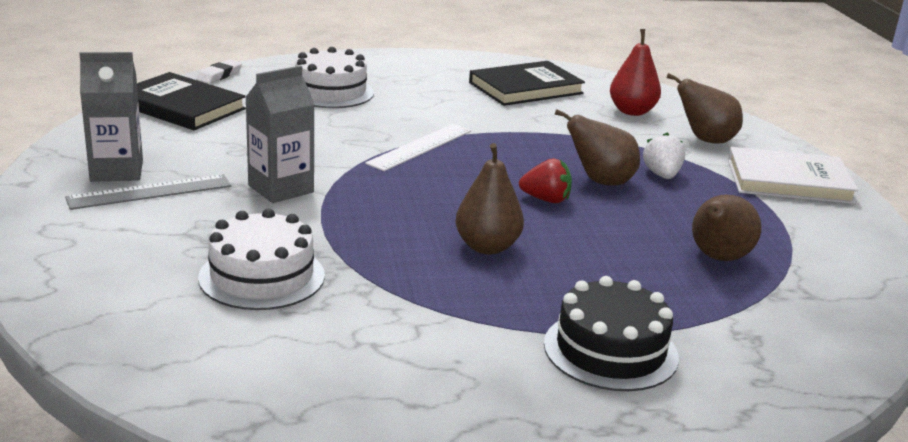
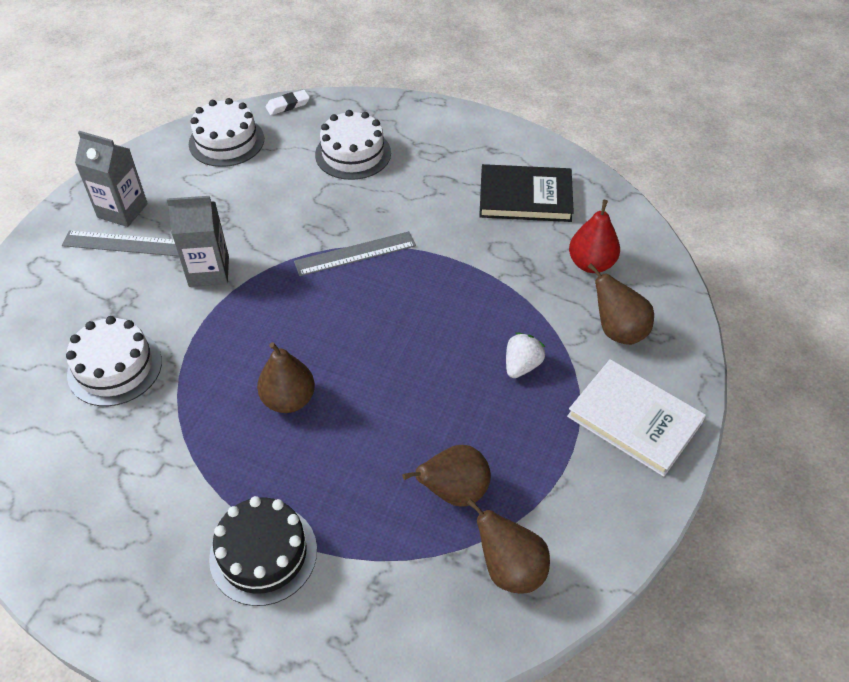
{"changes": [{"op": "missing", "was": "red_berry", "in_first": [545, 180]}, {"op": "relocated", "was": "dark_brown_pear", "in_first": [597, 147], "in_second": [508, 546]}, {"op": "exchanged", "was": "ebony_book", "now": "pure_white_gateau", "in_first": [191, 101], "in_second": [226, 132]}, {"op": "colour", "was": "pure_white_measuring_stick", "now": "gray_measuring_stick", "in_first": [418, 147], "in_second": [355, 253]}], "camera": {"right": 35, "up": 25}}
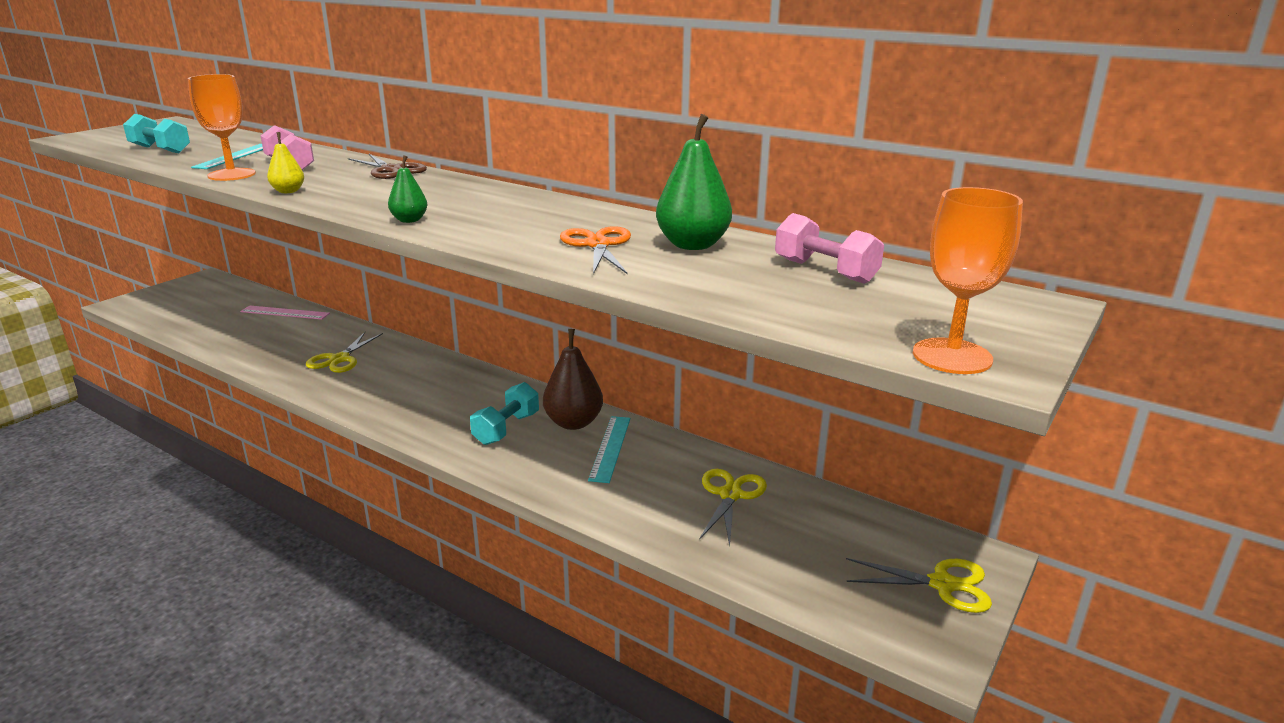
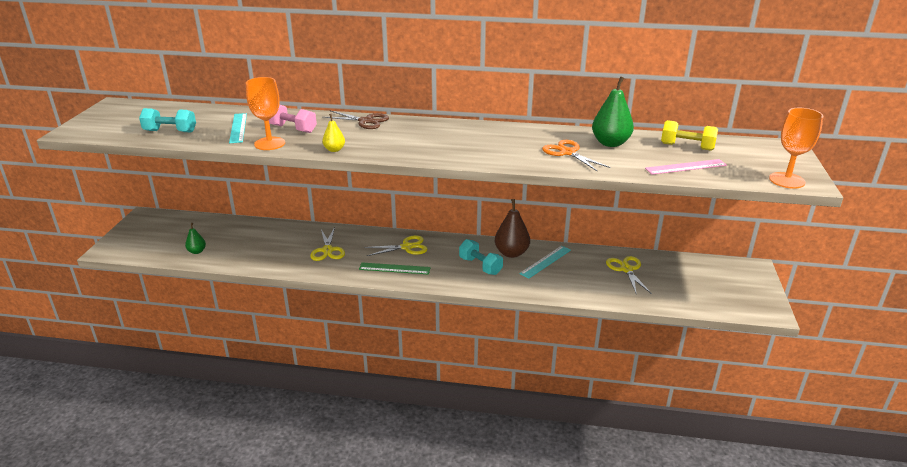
{"changes": [{"op": "appeared", "now": "green_measuring_stick", "in_second": [395, 268]}, {"op": "relocated", "was": "rosy_measuring_stick", "in_first": [285, 313], "in_second": [686, 167]}, {"op": "relocated", "was": "green_pear", "in_first": [407, 189], "in_second": [195, 238]}, {"op": "relocated", "was": "bright_yellow_pair_of_scissors", "in_first": [919, 585], "in_second": [396, 245]}, {"op": "colour", "was": "rosy_dumbbell", "now": "bright_yellow_dumbbell", "in_first": [829, 248], "in_second": [689, 135]}, {"op": "spun", "was": "teal_dumbbell", "in_first": [504, 413], "in_second": [481, 257], "clockwise": -45}, {"op": "spun", "was": "teal_measuring_stick", "in_first": [609, 449], "in_second": [545, 262], "clockwise": 60}], "camera": {"right": -25, "up": 5}}
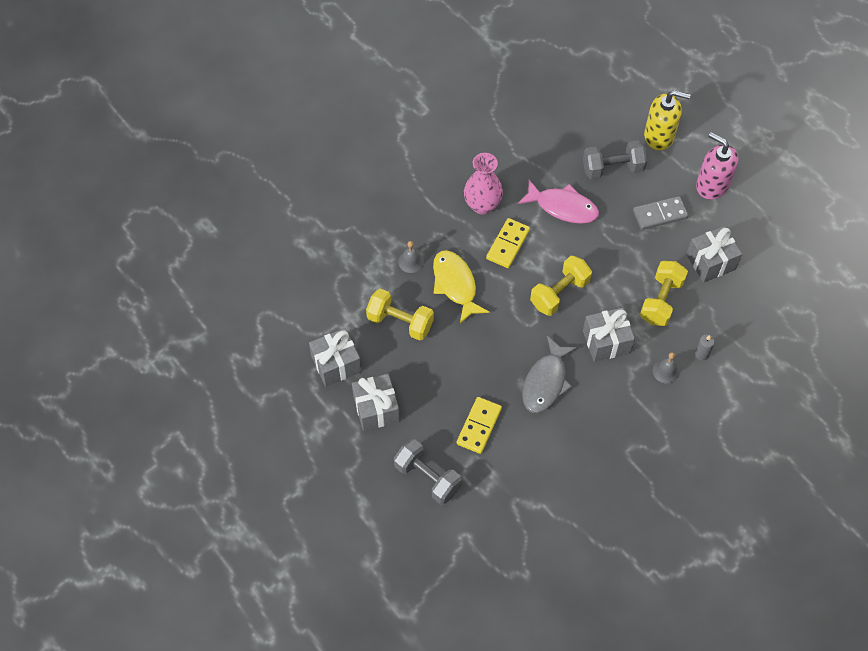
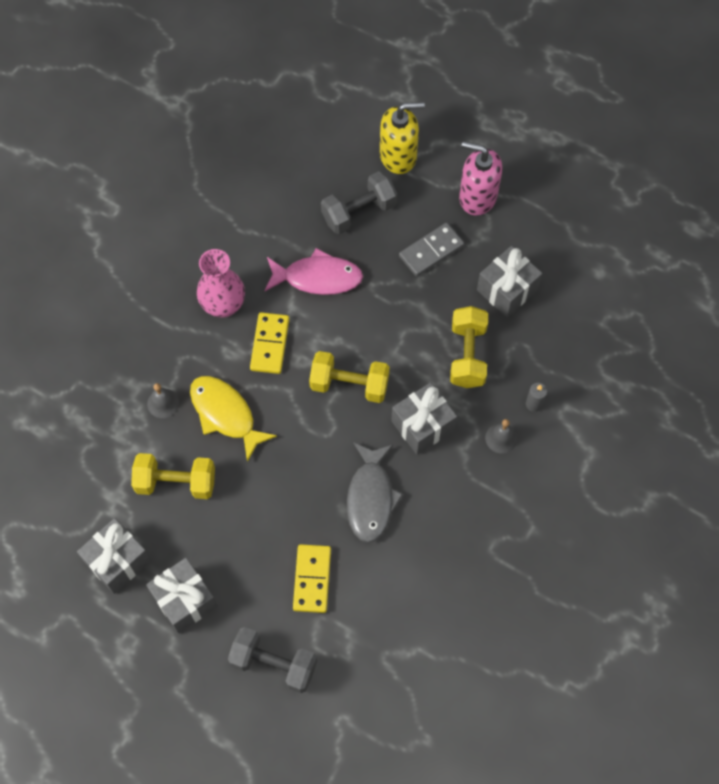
{"changes": [{"op": "spun", "was": "bright_yellow_dumbbell", "in_first": [561, 286], "in_second": [349, 377], "clockwise": 75}], "camera": {"right": -20, "up": 5}}
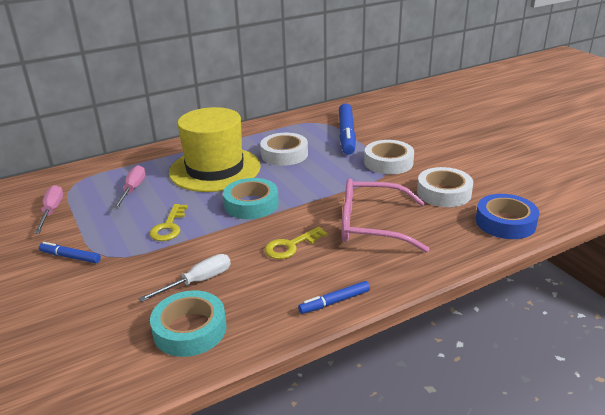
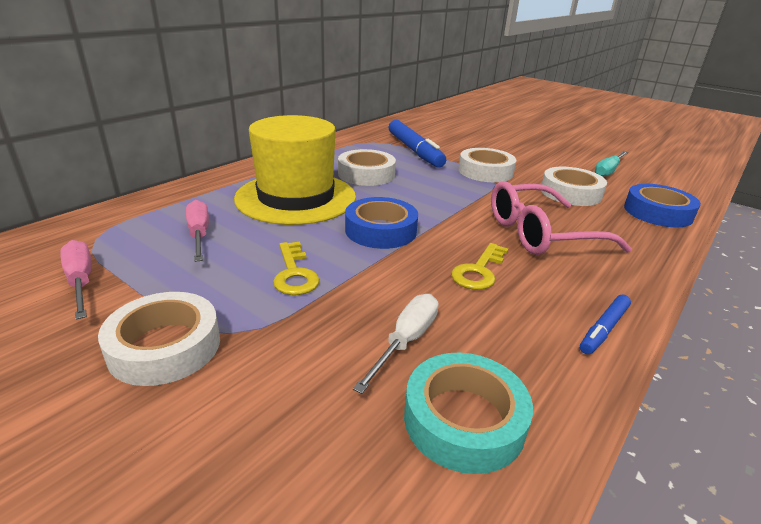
{"changes": [{"op": "appeared", "now": "teal_screwdriver", "in_second": [611, 164]}, {"op": "exchanged", "was": "blue_marker_pen", "now": "pure_white_tape", "in_first": [70, 252], "in_second": [159, 339]}, {"op": "colour", "was": "teal_tape", "now": "blue_tape", "in_first": [251, 198], "in_second": [381, 223]}], "camera": {"right": -25, "up": 0}}
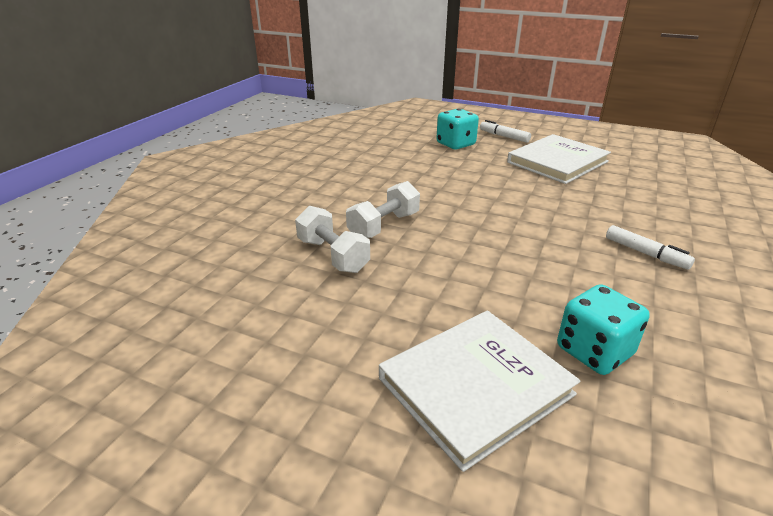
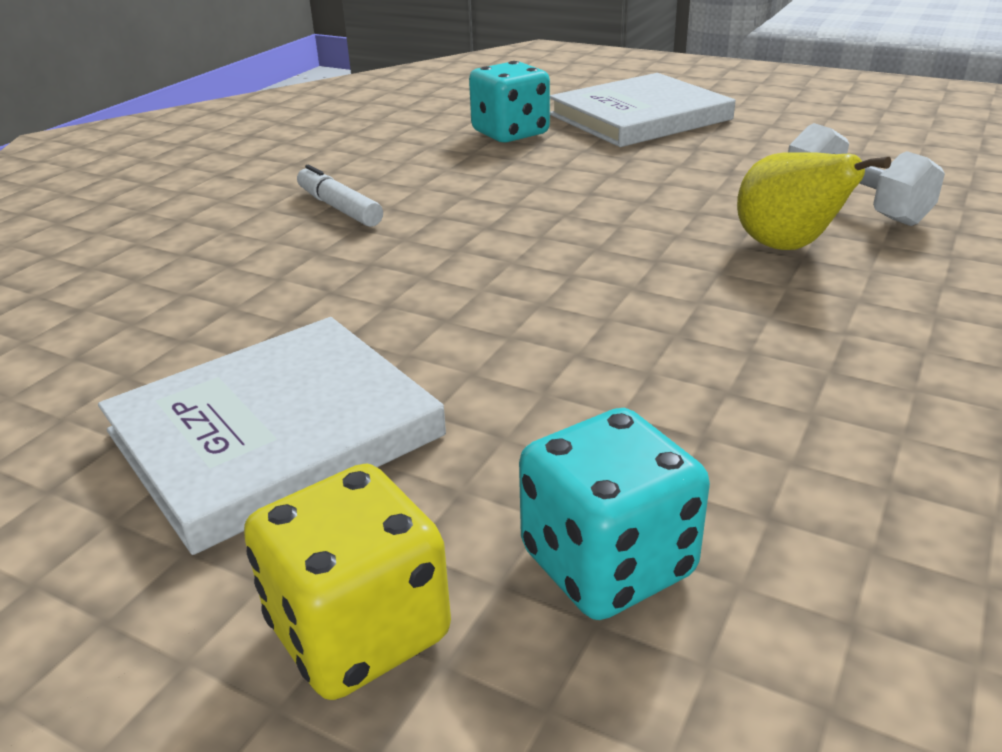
{"changes": [{"op": "exchanged", "was": "pure_white_dumbbell", "now": "bright_yellow_pear", "in_first": [383, 209], "in_second": [814, 201]}, {"op": "exchanged", "was": "pure_white_marker_pen", "now": "bright_yellow_die", "in_first": [505, 131], "in_second": [347, 581]}], "camera": {"right": -175, "up": 0}}
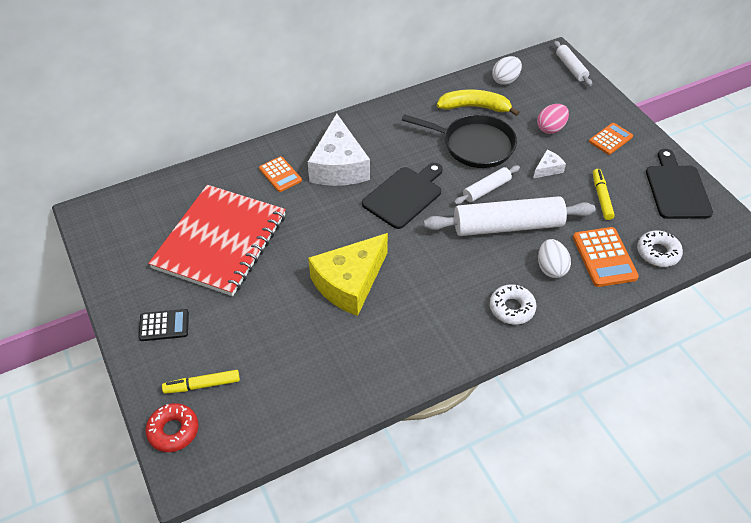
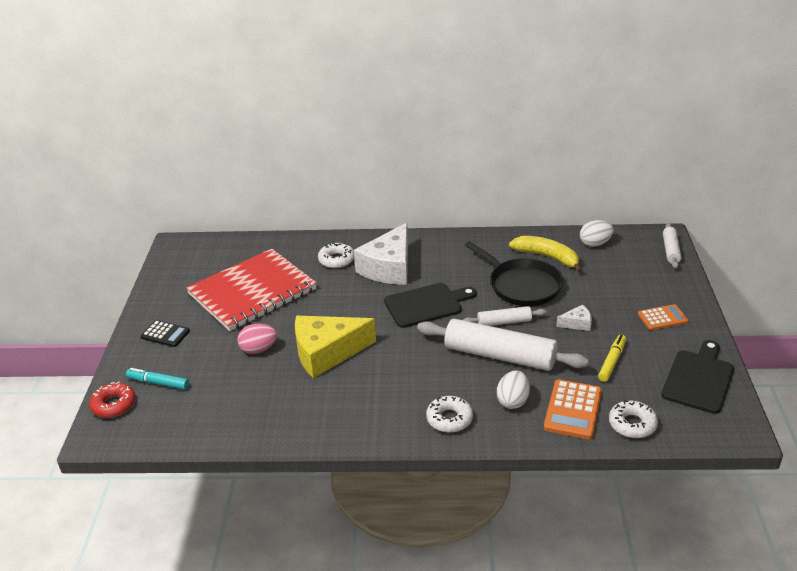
{"changes": [{"op": "relocated", "was": "rosy_egg_shape", "in_first": [553, 119], "in_second": [257, 339]}, {"op": "exchanged", "was": "orange_adding_machine", "now": "pure_white_donut", "in_first": [280, 174], "in_second": [336, 255]}, {"op": "colour", "was": "bright_yellow_marker_pen", "now": "teal_marker_pen", "in_first": [201, 382], "in_second": [157, 379]}], "camera": {"right": 30, "up": -15}}
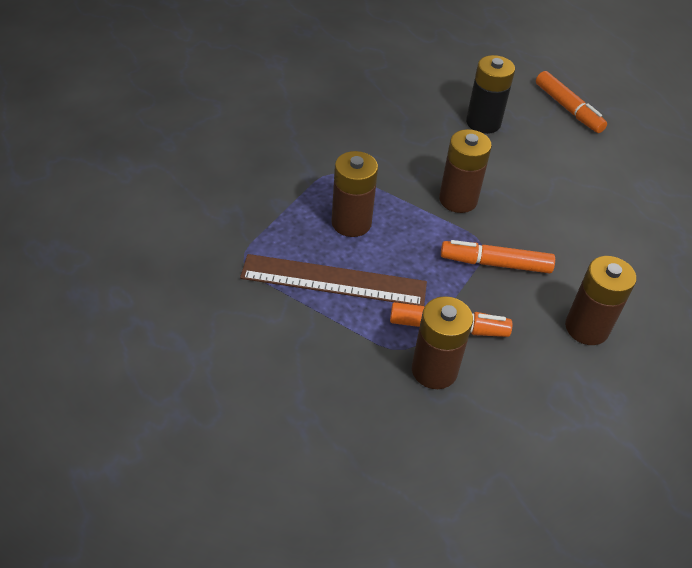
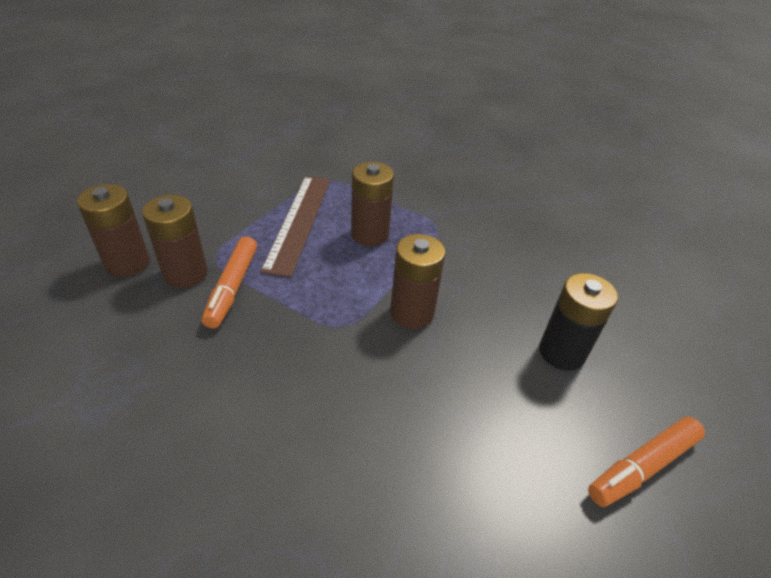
{"changes": [{"op": "missing", "was": "orange_marker_pen", "in_first": [498, 256]}, {"op": "relocated", "was": "dark_brown_battery", "in_first": [601, 300], "in_second": [113, 230]}], "camera": {"right": 90, "up": -5}}
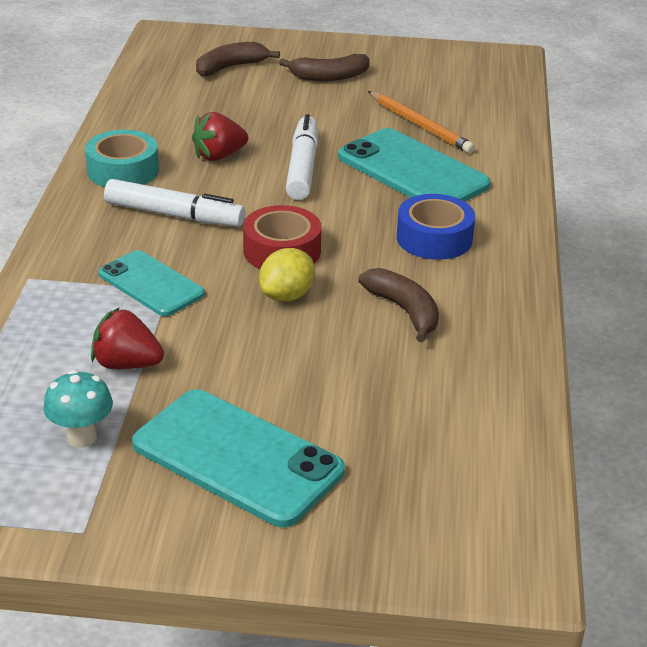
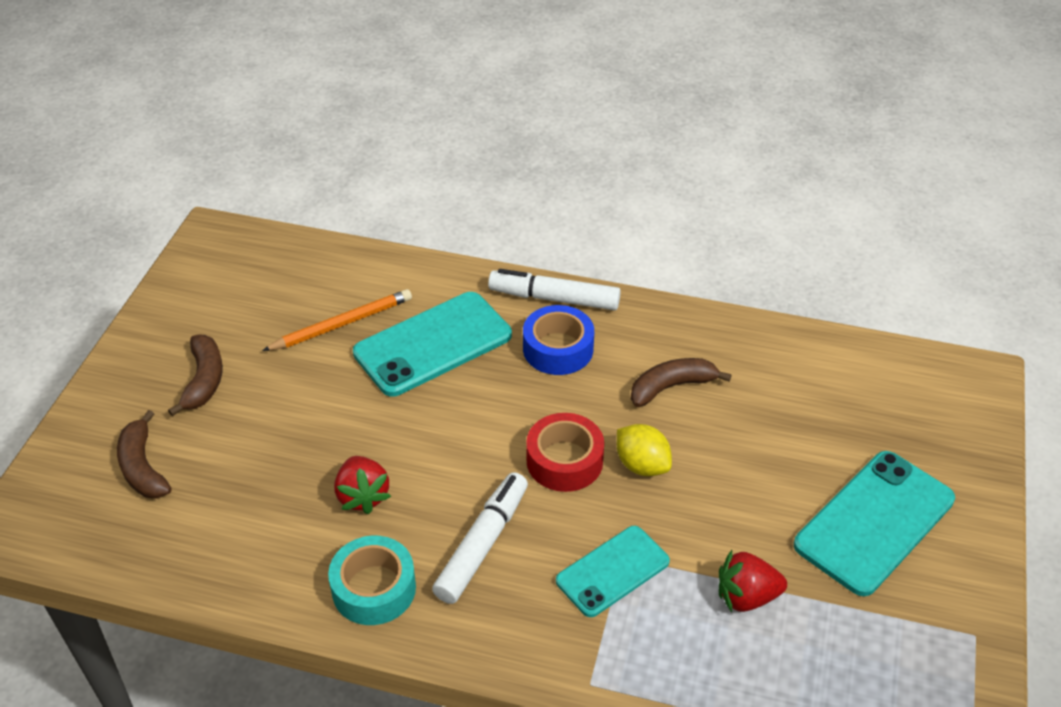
{"changes": [{"op": "missing", "was": "teal_toadstool", "in_first": [78, 409]}, {"op": "relocated", "was": "pure_white_marker_pen", "in_first": [302, 157], "in_second": [554, 289]}, {"op": "spun", "was": "red_berry", "in_first": [127, 338], "in_second": [753, 581], "clockwise": 60}], "camera": {"right": -80, "up": 10}}
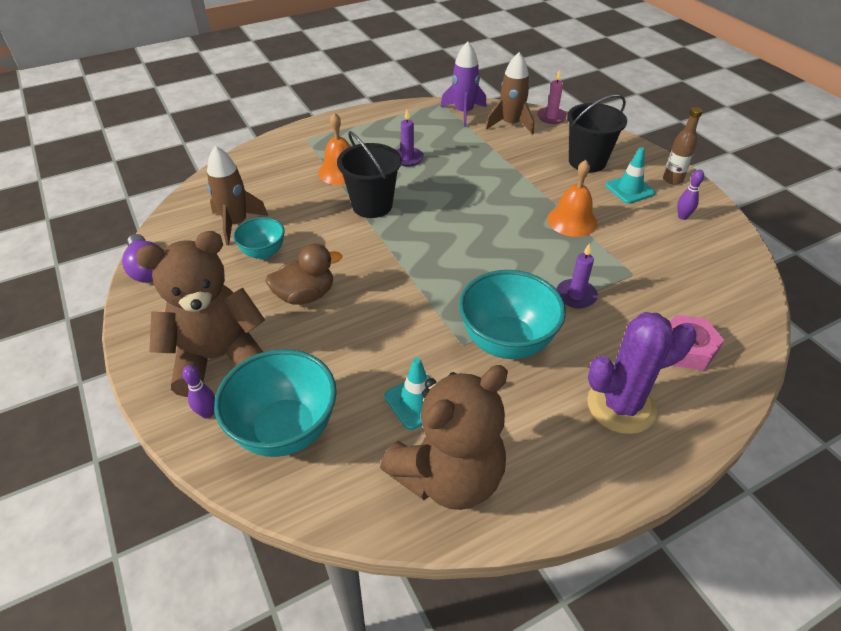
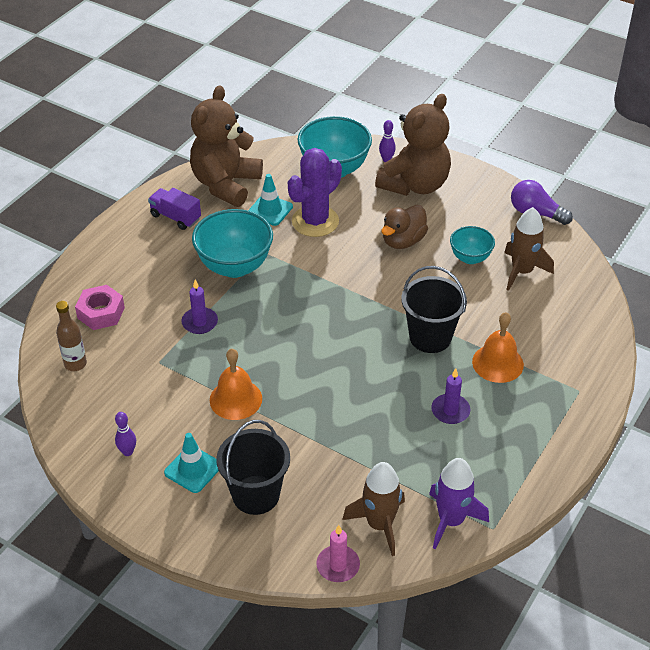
{"changes": [{"op": "appeared", "now": "purple_truck", "in_second": [174, 209]}, {"op": "relocated", "was": "purple_prickly_plant", "in_first": [641, 373], "in_second": [315, 192]}, {"op": "relocated", "was": "dark_brown_bottle", "in_first": [683, 146], "in_second": [71, 336]}], "camera": {"right": 150, "up": 0}}
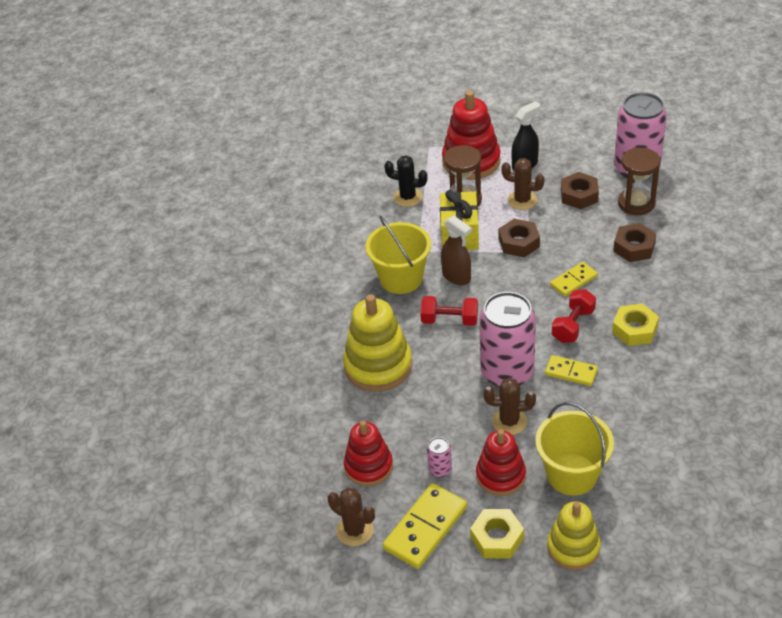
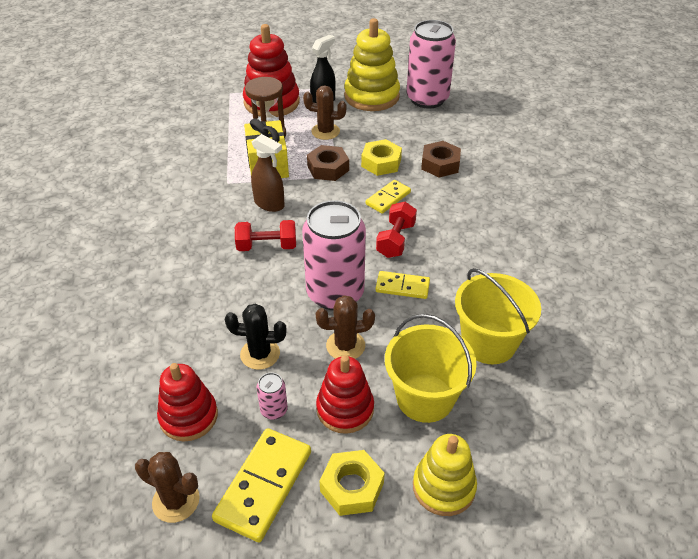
{"changes": [{"op": "missing", "was": "dark_brown_nut", "in_first": [580, 190]}, {"op": "missing", "was": "dark_brown_sand_timer", "in_first": [639, 181]}, {"op": "relocated", "was": "bright_yellow_stacking_rings", "in_first": [377, 343], "in_second": [372, 64]}, {"op": "relocated", "was": "bright_yellow_pail", "in_first": [398, 255], "in_second": [498, 316]}, {"op": "relocated", "was": "ebony_prickly_plant", "in_first": [406, 181], "in_second": [256, 337]}, {"op": "relocated", "was": "bright_yellow_nut", "in_first": [635, 325], "in_second": [381, 157]}], "camera": {"right": -15, "up": 0}}
